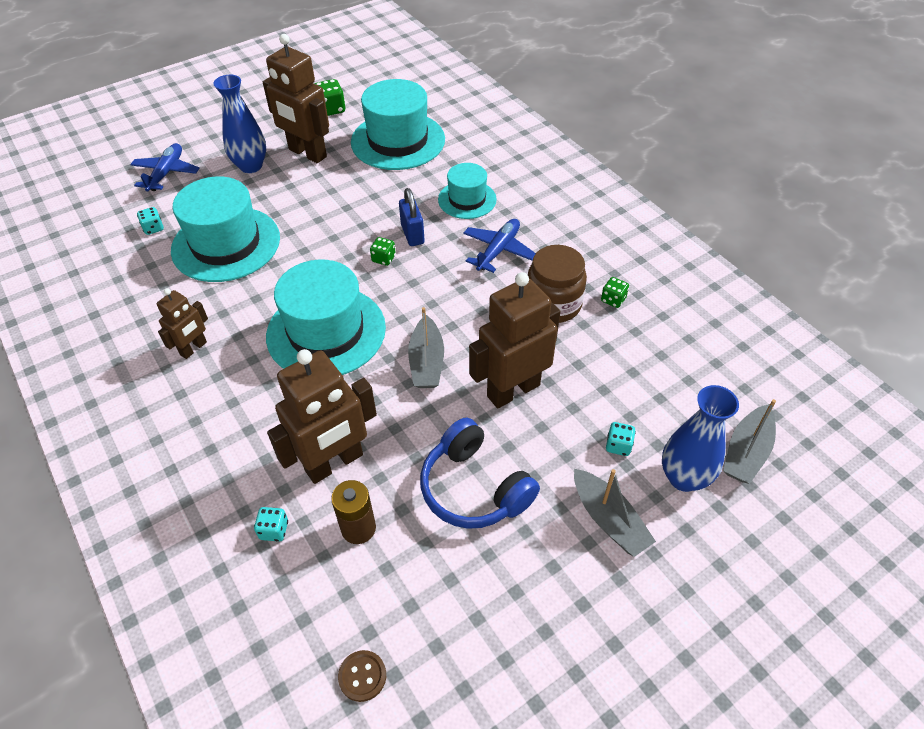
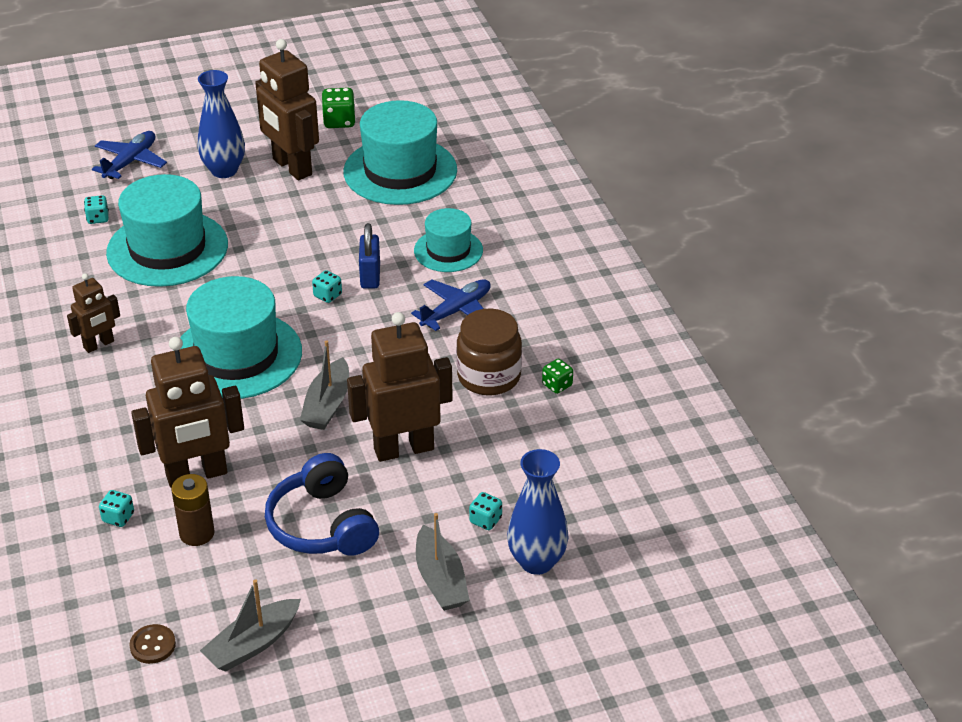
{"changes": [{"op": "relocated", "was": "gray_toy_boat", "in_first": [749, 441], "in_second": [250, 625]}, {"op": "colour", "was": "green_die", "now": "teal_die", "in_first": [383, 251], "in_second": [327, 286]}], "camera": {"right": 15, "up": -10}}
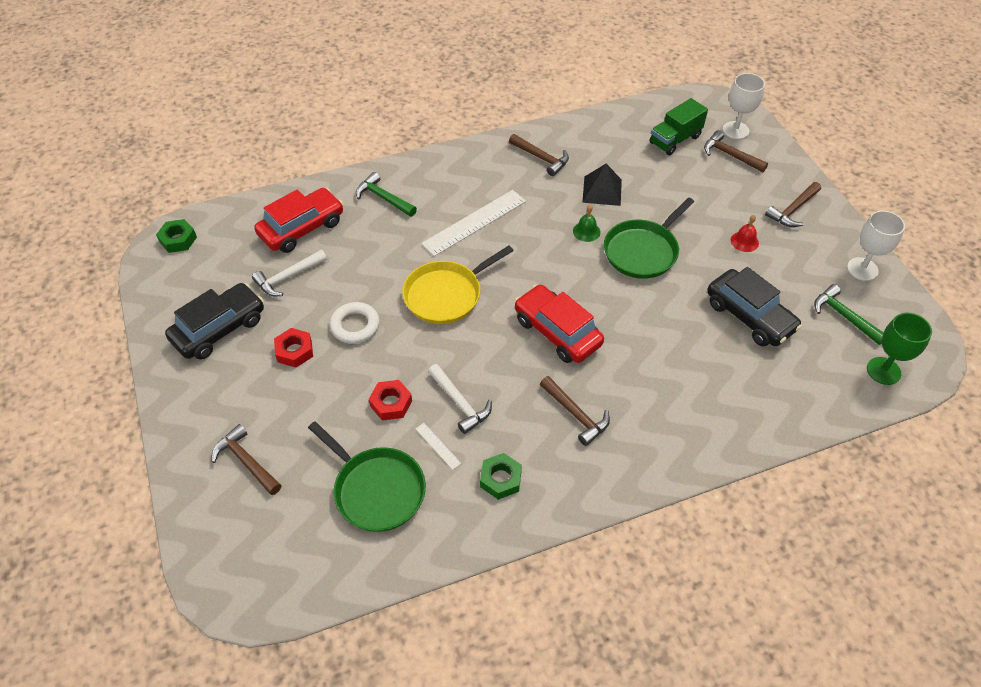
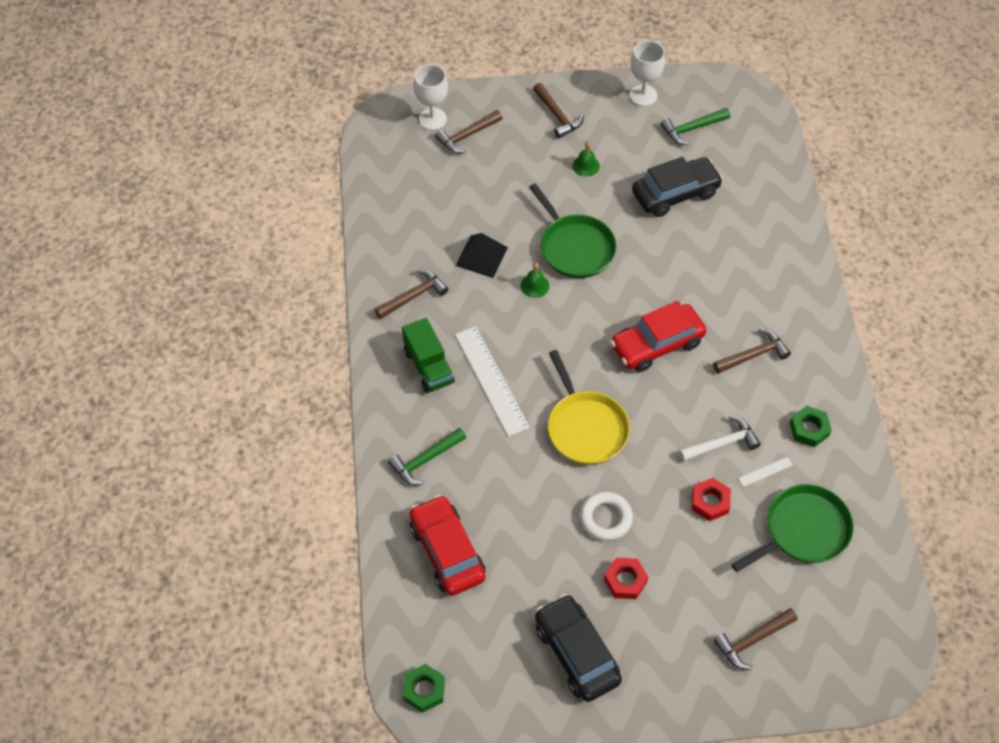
{"changes": [{"op": "missing", "was": "pure_white_hammer", "in_first": [289, 273]}, {"op": "missing", "was": "green_chalice", "in_first": [899, 349]}, {"op": "relocated", "was": "green_truck", "in_first": [679, 126], "in_second": [428, 355]}, {"op": "colour", "was": "red_school_bell", "now": "green_school_bell", "in_first": [745, 233], "in_second": [586, 159]}], "camera": {"right": -75, "up": 5}}
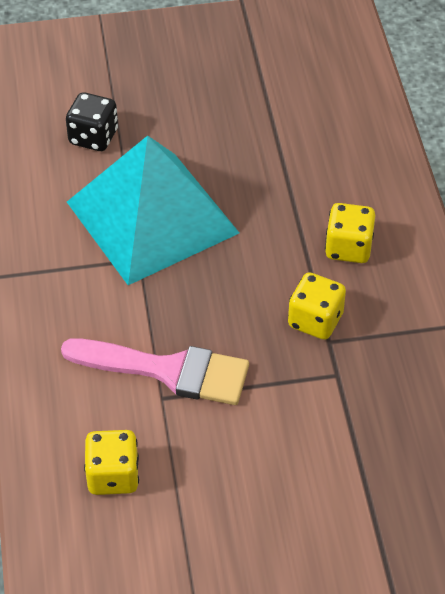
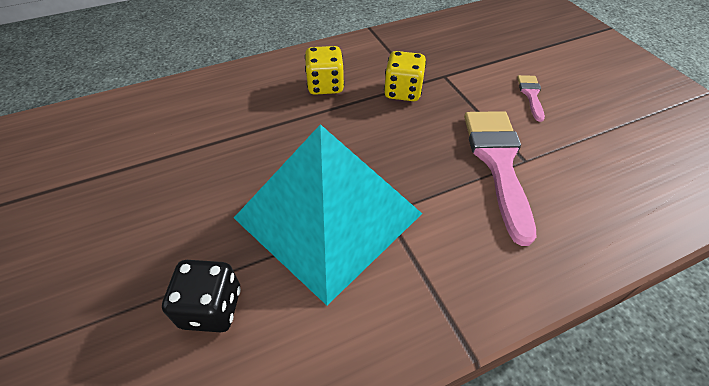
{"changes": [{"op": "missing", "was": "bright_yellow_die", "in_first": [111, 462]}, {"op": "appeared", "now": "rosy_paint_brush", "in_second": [531, 98]}], "camera": {"right": -105, "up": 0}}
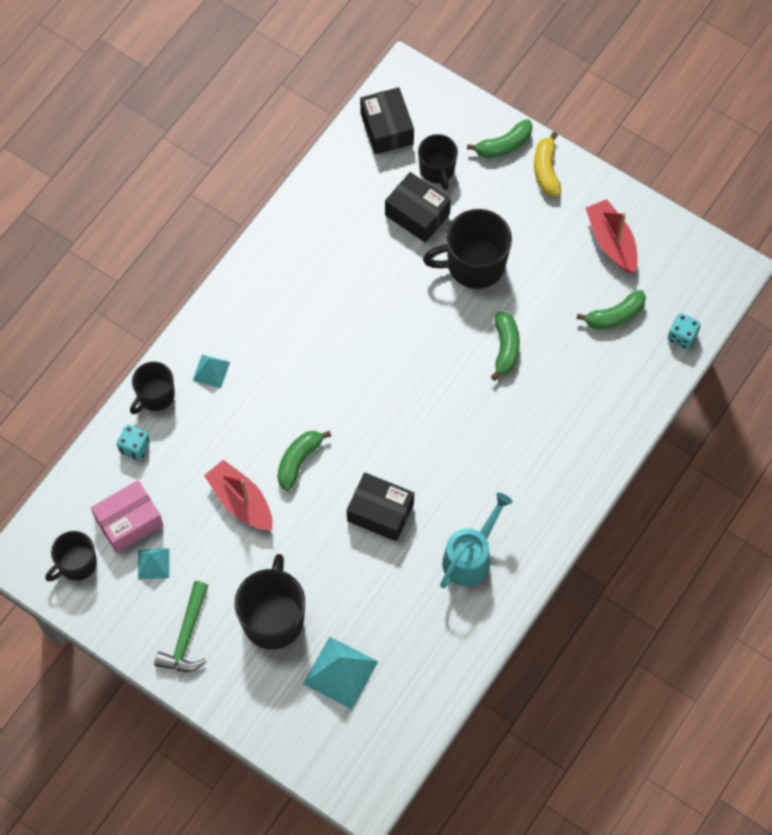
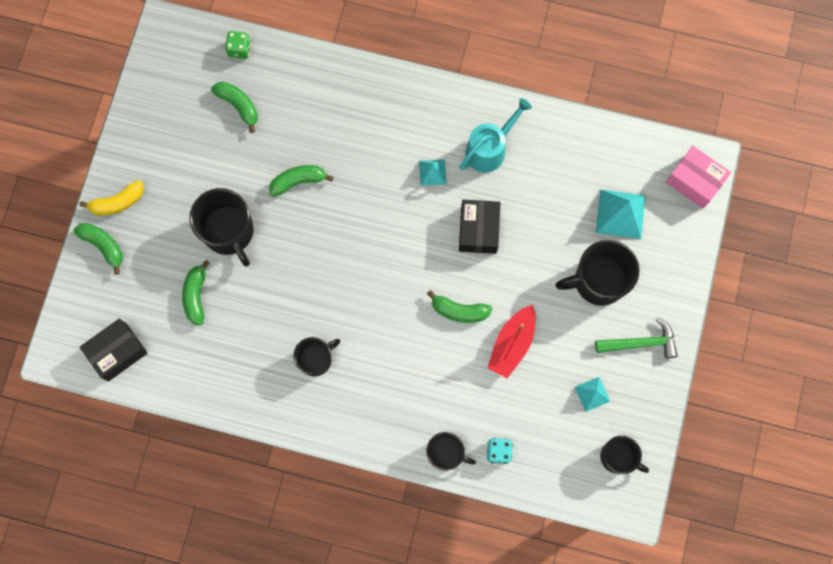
{"changes": [{"op": "missing", "was": "red_toy_boat", "in_first": [612, 236]}, {"op": "relocated", "was": "rosy_parcel", "in_first": [127, 516], "in_second": [698, 177]}, {"op": "relocated", "was": "teal_pyramid", "in_first": [211, 371], "in_second": [432, 172]}, {"op": "relocated", "was": "ebony_tea_mug", "in_first": [438, 162], "in_second": [316, 356]}, {"op": "exchanged", "was": "ebony_parcel", "now": "green_banana", "in_first": [418, 207], "in_second": [196, 293]}, {"op": "colour", "was": "teal_die", "now": "green_die", "in_first": [684, 331], "in_second": [238, 45]}, {"op": "spun", "was": "teal_sprinkling_can", "in_first": [476, 540], "in_second": [495, 135], "clockwise": 120}], "camera": {"right": -110, "up": 10}}
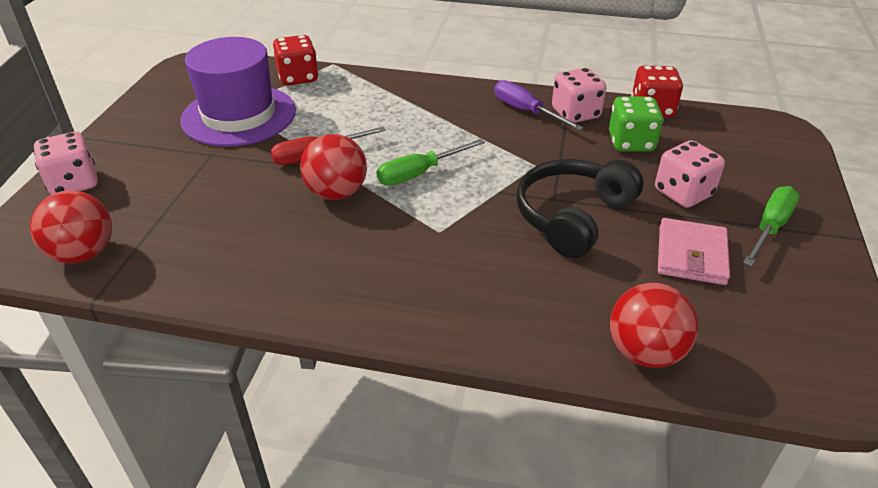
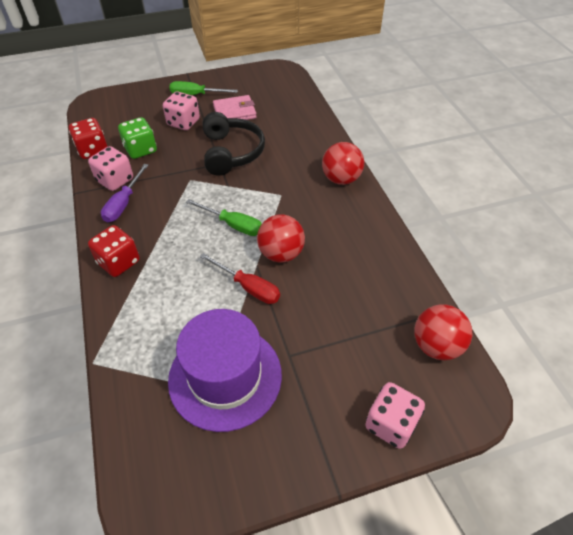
{"changes": [{"op": "relocated", "was": "red_die", "in_first": [296, 60], "in_second": [114, 251]}, {"op": "relocated", "was": "red_play_ball", "in_first": [654, 325], "in_second": [343, 163]}, {"op": "spun", "was": "ebony_headphones", "in_first": [579, 208], "in_second": [234, 144], "clockwise": -105}], "camera": {"right": -120, "up": 10}}
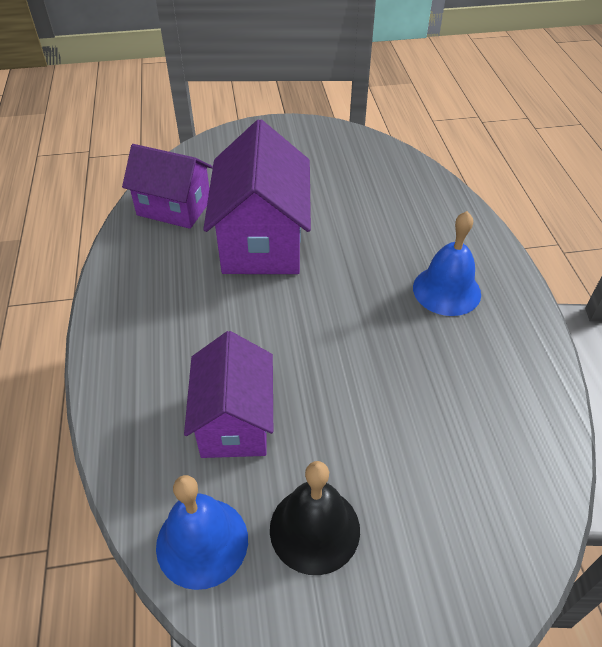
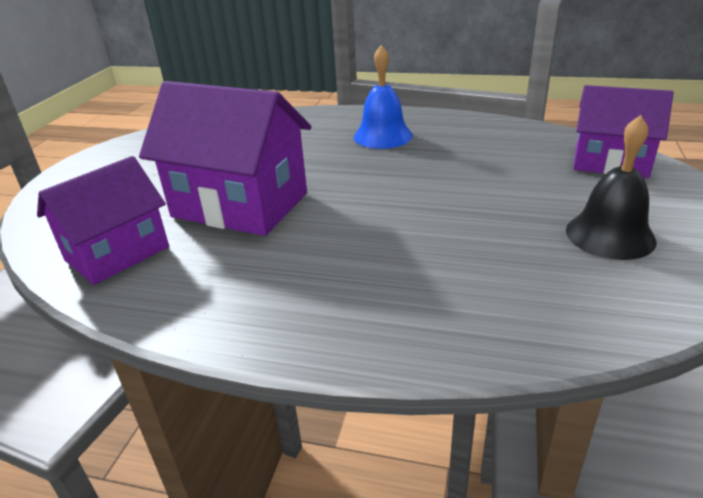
{"changes": [{"op": "missing", "was": "blue_school_bell", "in_first": [202, 532]}, {"op": "relocated", "was": "purple_cottage", "in_first": [228, 394], "in_second": [623, 131]}], "camera": {"right": -65, "up": -15}}
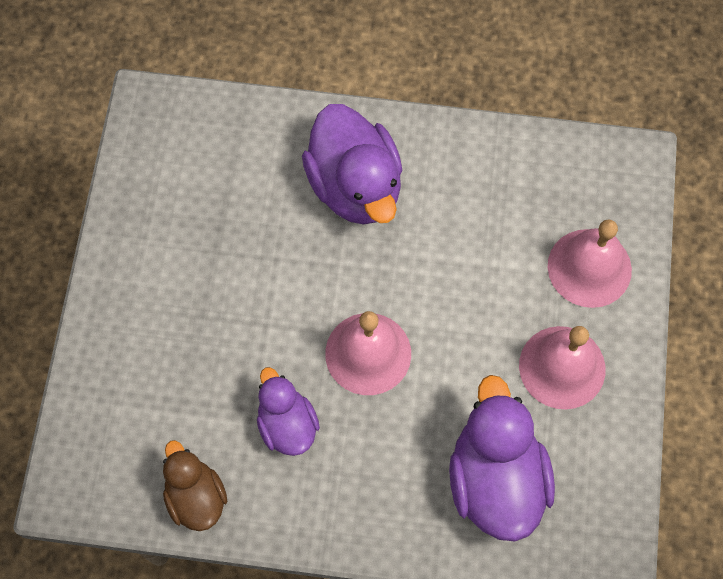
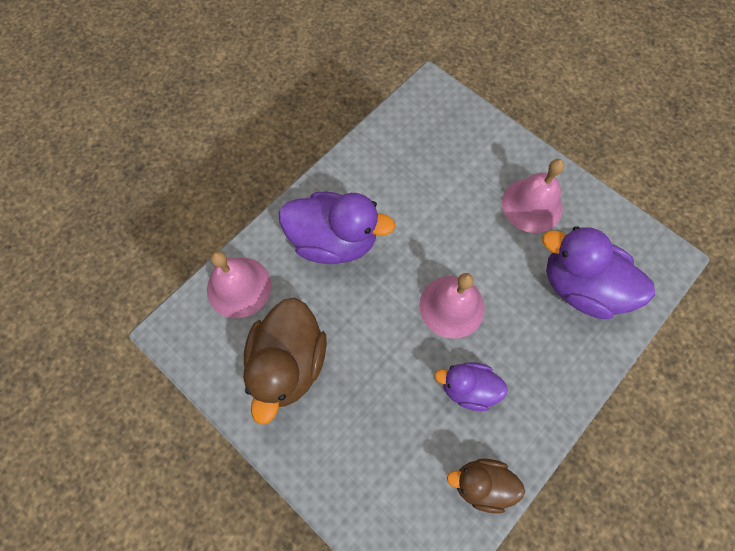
{"changes": [{"op": "appeared", "now": "dark_brown_rubber_duck", "in_second": [285, 361]}, {"op": "relocated", "was": "rosy_school_bell", "in_first": [590, 263], "in_second": [239, 284]}], "camera": {"right": -55, "up": 0}}
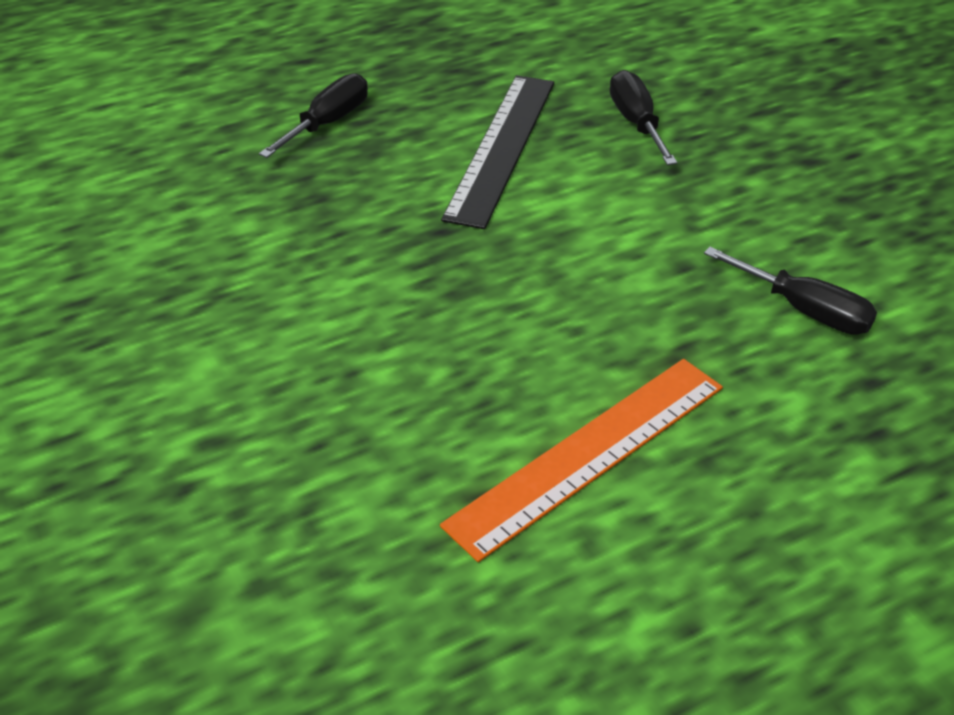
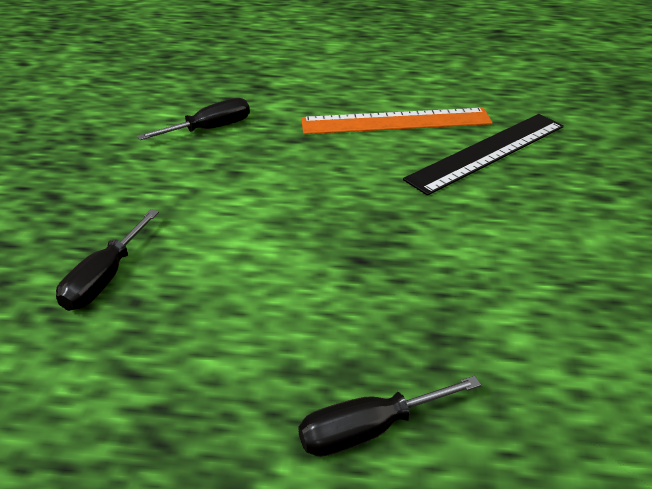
{"changes": [{"op": "relocated", "was": "ebony_measuring_stick", "in_first": [497, 152], "in_second": [483, 155]}, {"op": "spun", "was": "ebony_screwdriver", "in_first": [790, 291], "in_second": [193, 119], "clockwise": 75}], "camera": {"right": -145, "up": -5}}
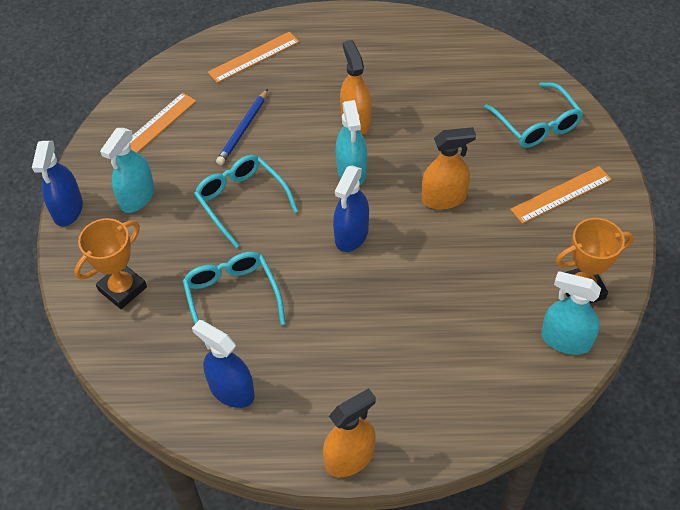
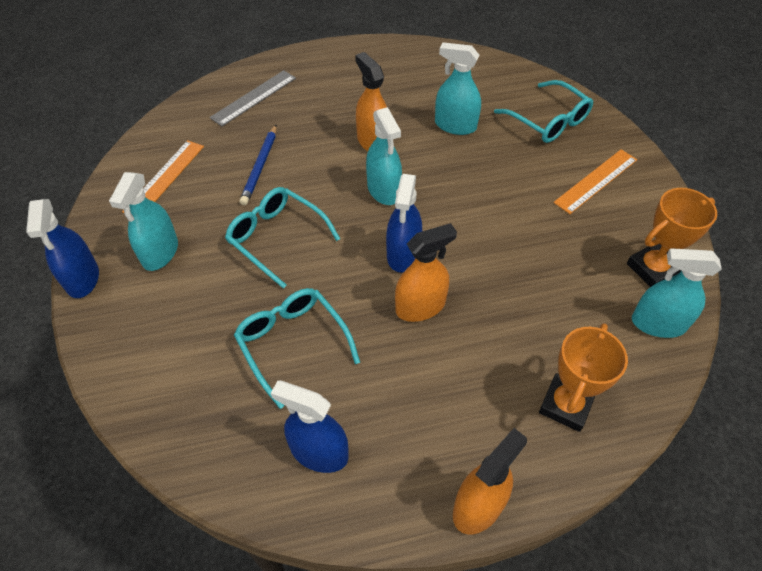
{"changes": [{"op": "appeared", "now": "teal_spray_bottle", "in_second": [458, 88]}, {"op": "relocated", "was": "orange_prize_cup", "in_first": [111, 263], "in_second": [583, 377]}, {"op": "relocated", "was": "orange_spray_bottle", "in_first": [449, 168], "in_second": [426, 272]}, {"op": "colour", "was": "orange_measuring_stick", "now": "gray_measuring_stick", "in_first": [253, 57], "in_second": [253, 98]}], "camera": {"right": -15, "up": 0}}
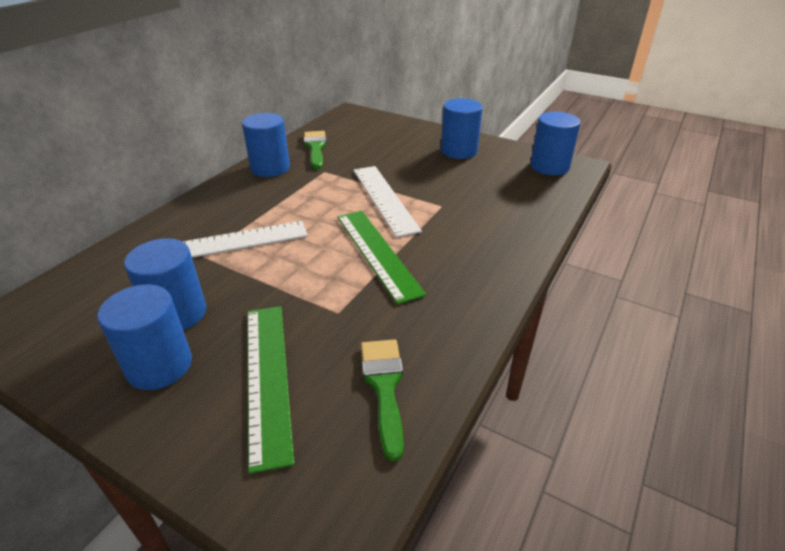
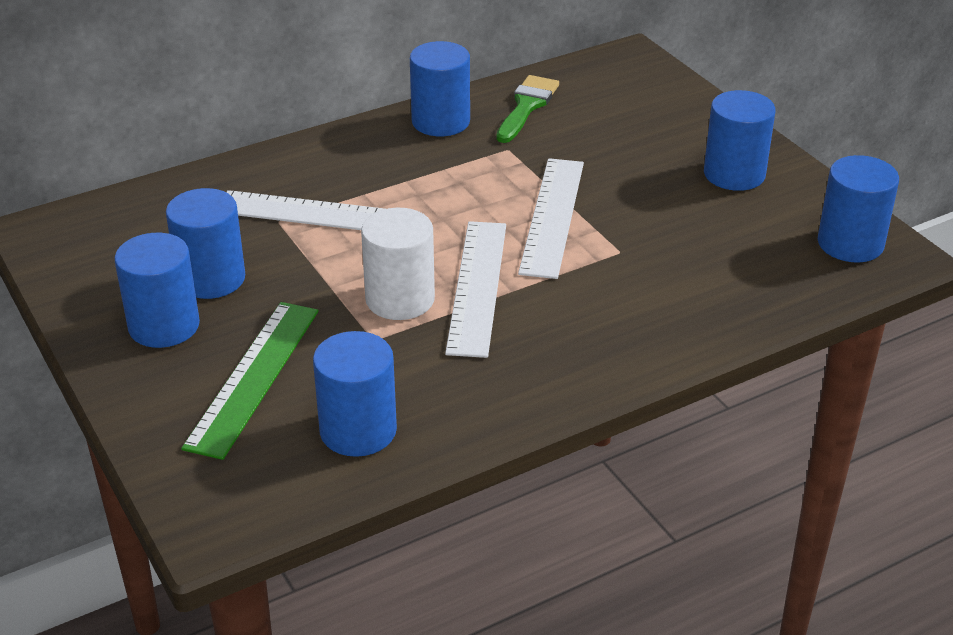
{"changes": [{"op": "appeared", "now": "pure_white_solid_cylinder", "in_second": [398, 264]}, {"op": "exchanged", "was": "green_paint_brush", "now": "blue_solid_cylinder", "in_first": [382, 400], "in_second": [355, 394]}, {"op": "colour", "was": "green_measuring_stick", "now": "pure_white_measuring_stick", "in_first": [381, 257], "in_second": [475, 289]}], "camera": {"right": 30, "up": 0}}
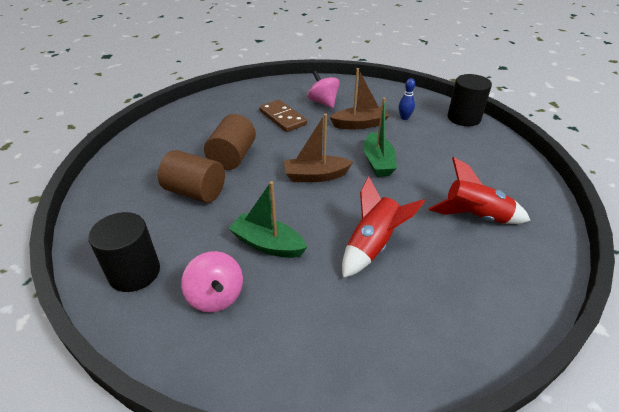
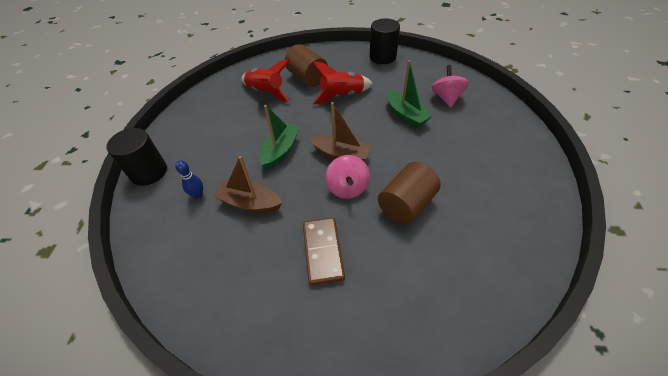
{"changes": [{"op": "relocated", "was": "ebony_solid_cylinder", "in_first": [124, 252], "in_second": [385, 41]}, {"op": "relocated", "was": "dark_brown_solid_cylinder", "in_first": [191, 176], "in_second": [306, 65]}, {"op": "relocated", "was": "rosy_spinning_top", "in_first": [324, 89], "in_second": [347, 177]}], "camera": {"right": -150, "up": 10}}
